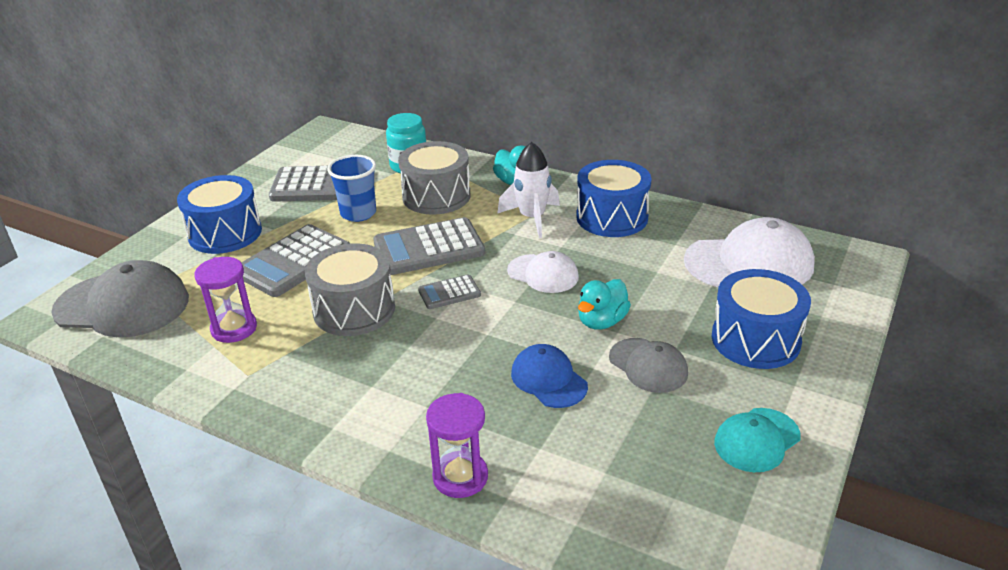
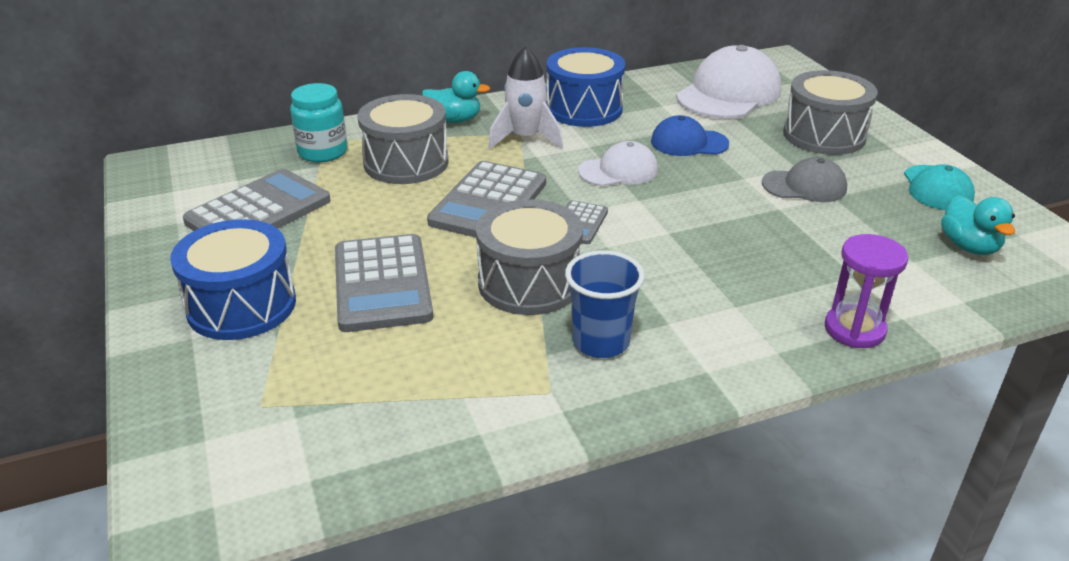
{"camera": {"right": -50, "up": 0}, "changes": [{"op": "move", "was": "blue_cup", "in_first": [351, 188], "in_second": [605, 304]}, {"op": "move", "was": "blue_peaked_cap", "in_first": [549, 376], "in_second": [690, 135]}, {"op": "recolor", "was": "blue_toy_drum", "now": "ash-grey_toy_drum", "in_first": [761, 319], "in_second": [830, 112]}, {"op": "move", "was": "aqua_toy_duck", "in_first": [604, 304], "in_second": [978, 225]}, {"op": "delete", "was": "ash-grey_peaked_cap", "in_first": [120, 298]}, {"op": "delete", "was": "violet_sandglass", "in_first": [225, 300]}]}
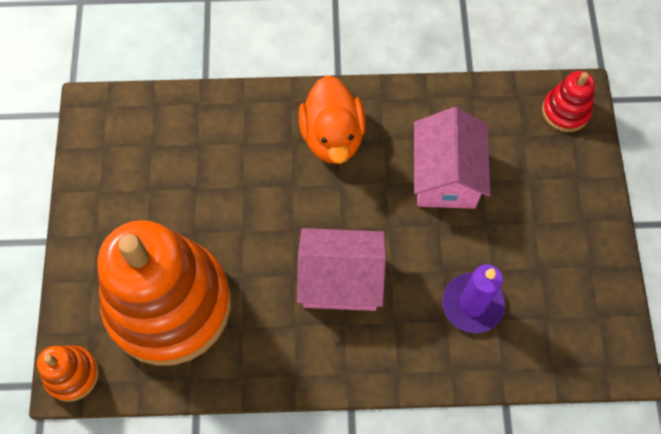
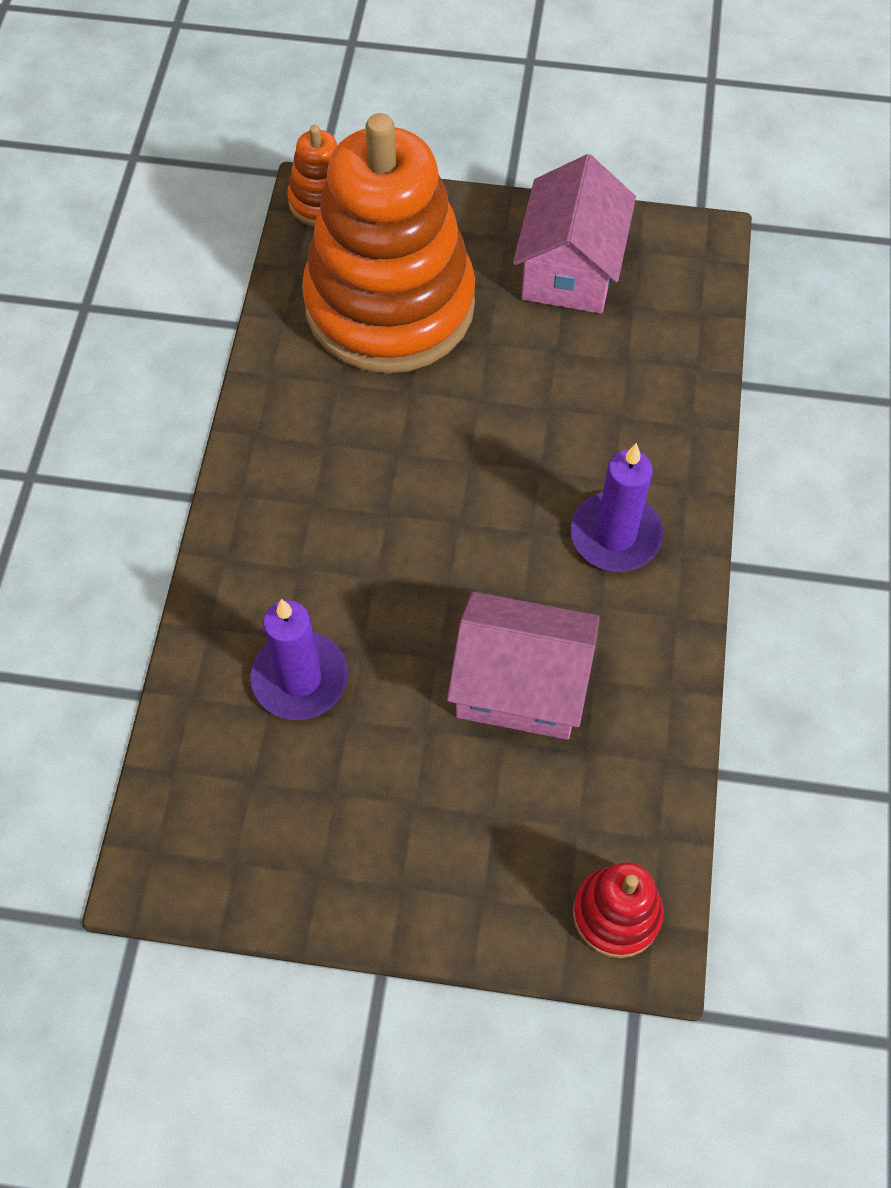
{"camera": {"right": 100, "up": -5}, "changes": [{"op": "move", "was": "rosy_house", "in_first": [341, 269], "in_second": [574, 234]}, {"op": "replace", "was": "orange-coloured_toy_duck", "now": "violet_candle", "in_first": [332, 119], "in_second": [616, 507]}]}
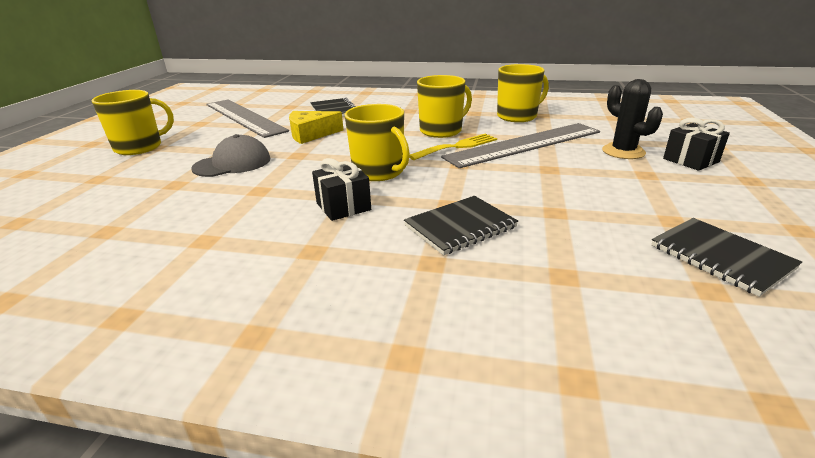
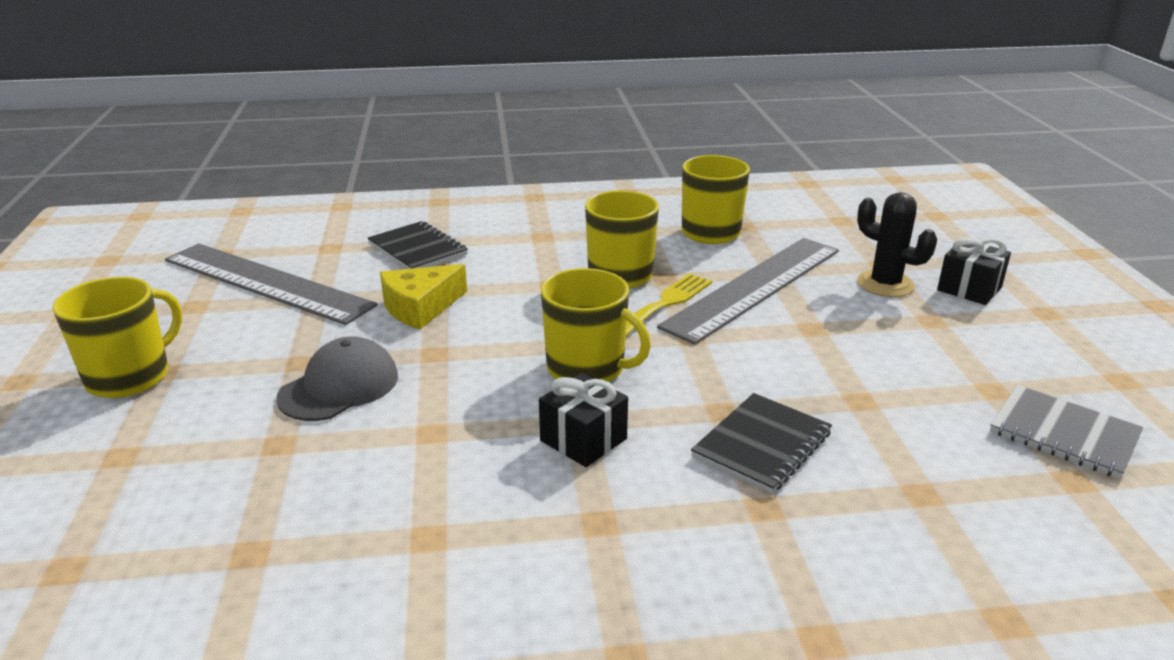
{"camera": {"right": -20, "up": 0}, "changes": [{"op": "recolor", "was": "black_notepad", "now": "ash-grey_notepad", "in_first": [726, 257], "in_second": [1066, 432]}]}
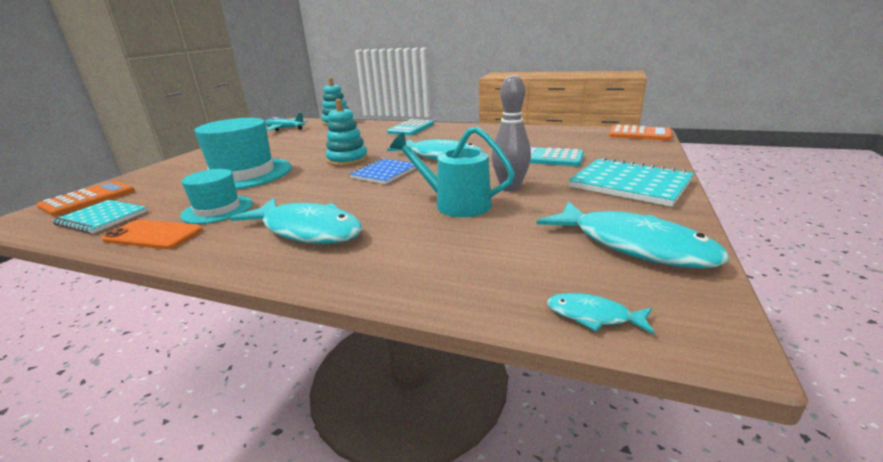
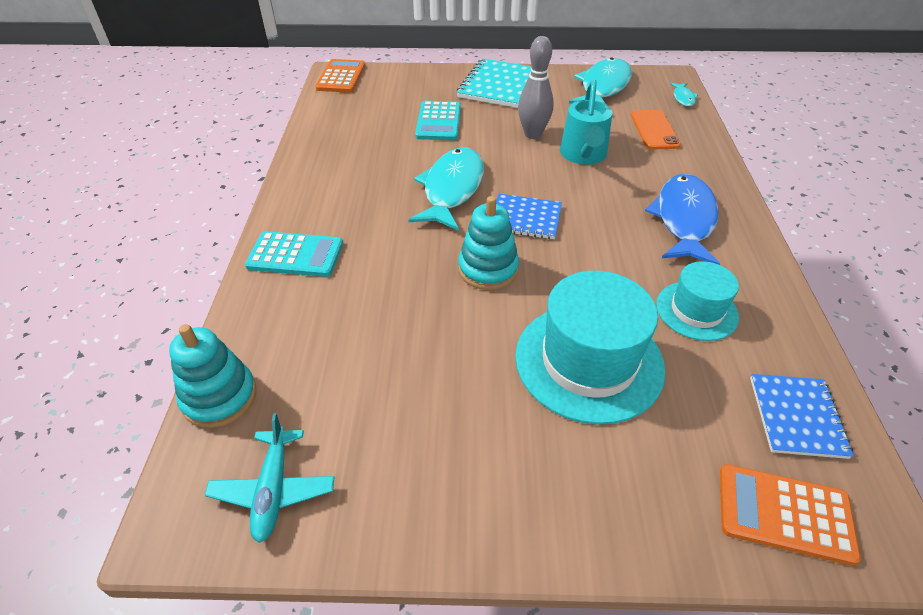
{"camera": {"right": -110, "up": 20}, "changes": [{"op": "move", "was": "orange-coloured_mobile_phone", "in_first": [152, 234], "in_second": [656, 130]}, {"op": "recolor", "was": "aqua_fish", "now": "blue_fish", "in_first": [296, 221], "in_second": [682, 219]}, {"op": "recolor", "was": "aqua_notepad", "now": "blue_notepad", "in_first": [99, 217], "in_second": [802, 416]}]}
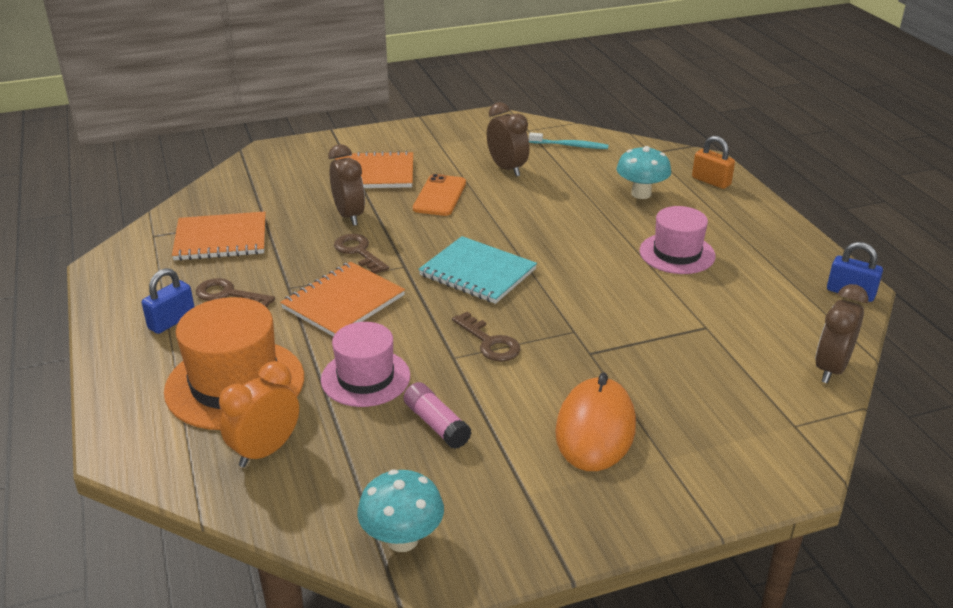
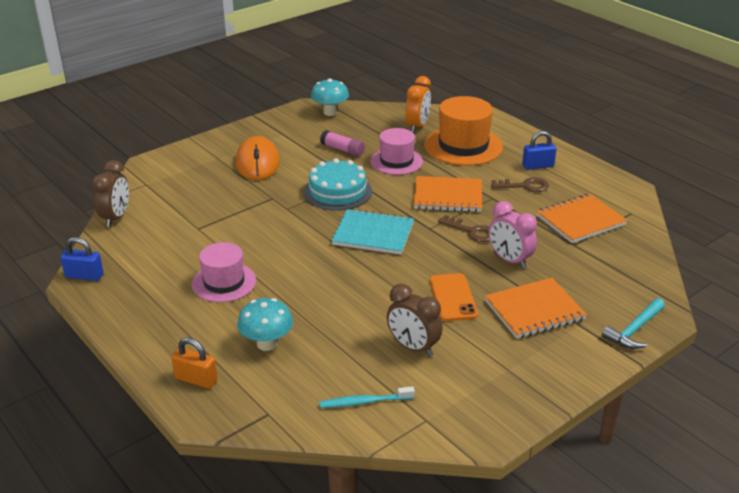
{"camera": {"right": 160, "up": 0}, "changes": [{"op": "replace", "was": "brown_latchkey", "now": "aqua_gateau", "in_first": [486, 337], "in_second": [337, 184]}, {"op": "rotate", "was": "orange-coloured_notepad", "in_first": [342, 299], "in_second": [448, 194], "clockwise": 75}, {"op": "recolor", "was": "brown_bedside_clock", "now": "rosy_bedside_clock", "in_first": [346, 185], "in_second": [513, 235]}, {"op": "rotate", "was": "blue_padlock", "in_first": [168, 301], "in_second": [539, 150], "clockwise": 60}, {"op": "insert", "now": "aqua_claw_hammer", "in_second": [633, 323]}]}
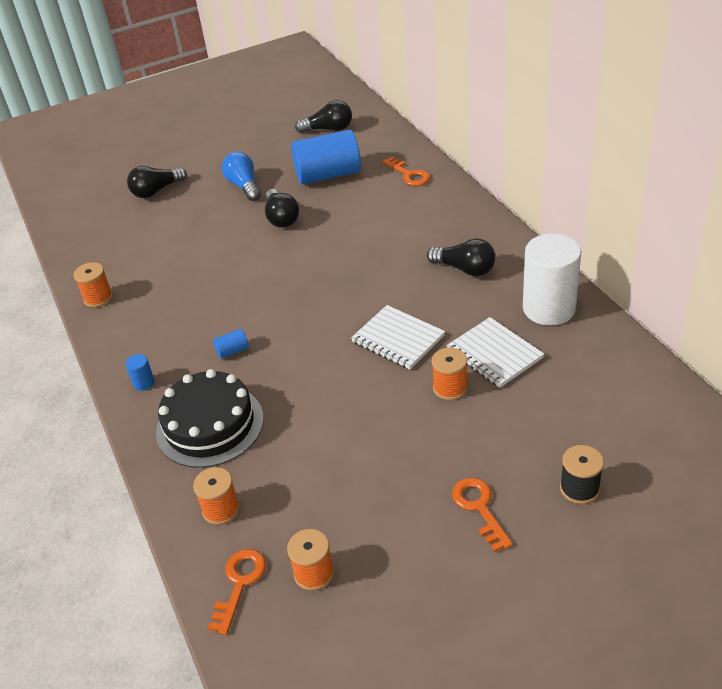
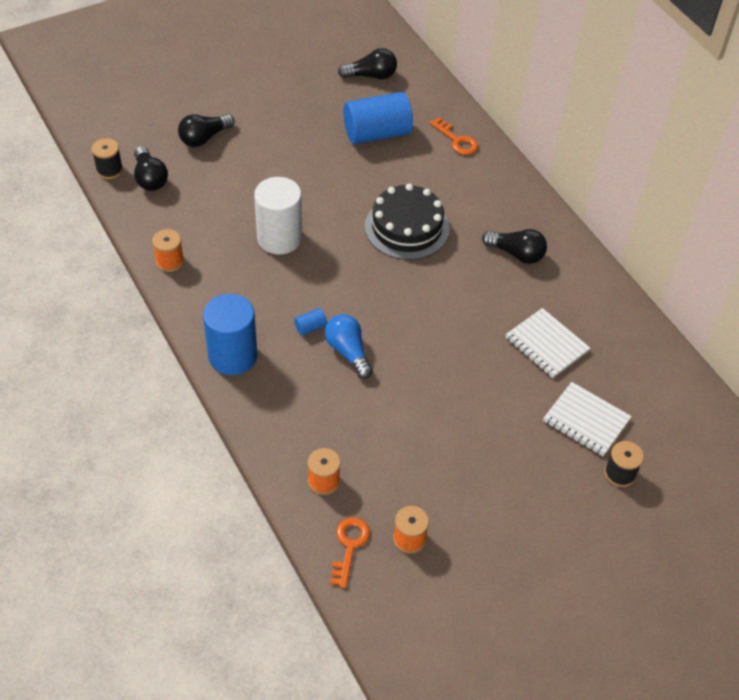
{"camera": {"right": -10, "up": 10}, "changes": [{"op": "insert", "now": "black_spool", "in_second": [107, 158]}, {"op": "move", "was": "black_bulb", "in_first": [282, 208], "in_second": [151, 168]}, {"op": "resize", "was": "blue_cylinder", "in_first": [140, 372], "in_second": [230, 334], "ratio": 2.5}, {"op": "move", "was": "snow-white_cylinder", "in_first": [552, 279], "in_second": [278, 215]}, {"op": "move", "was": "blue_bulb", "in_first": [241, 176], "in_second": [349, 346]}, {"op": "move", "was": "black_gateau", "in_first": [210, 418], "in_second": [407, 222]}, {"op": "move", "was": "snow-white_notepad", "in_first": [398, 337], "in_second": [587, 419]}, {"op": "delete", "was": "orange-coloured_spool", "in_first": [450, 374]}, {"op": "delete", "was": "orange-coloured_latchkey", "in_first": [482, 515]}]}
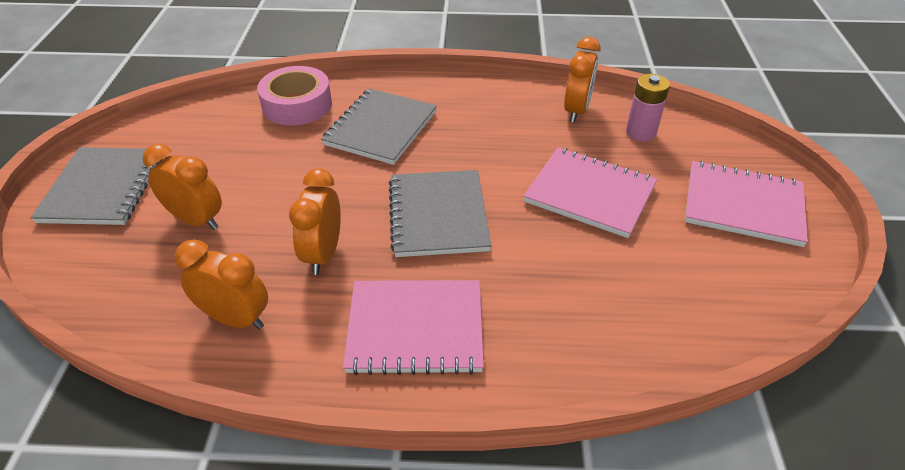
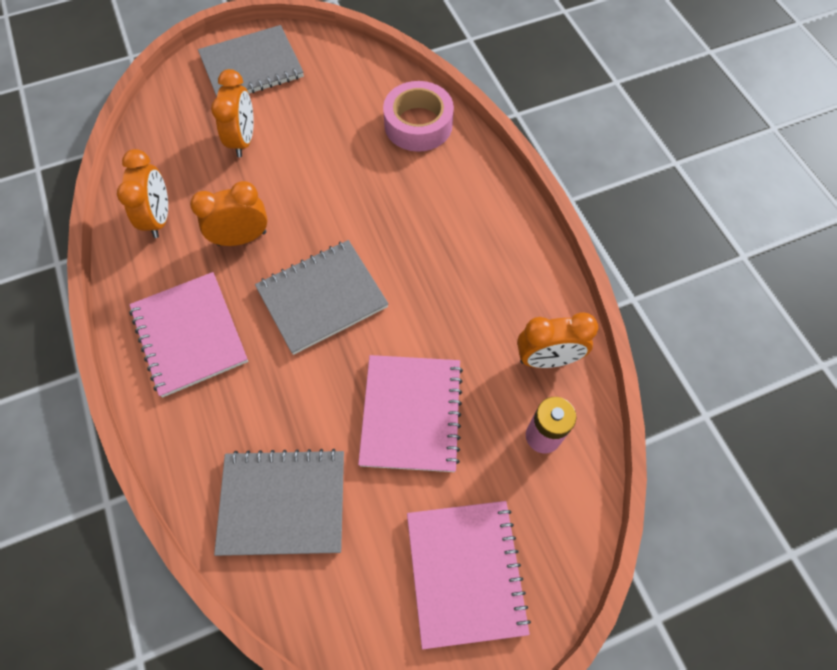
{"camera": {"right": 65, "up": 20}, "changes": [{"op": "move", "was": "ash-grey_notepad", "in_first": [379, 126], "in_second": [279, 502]}]}
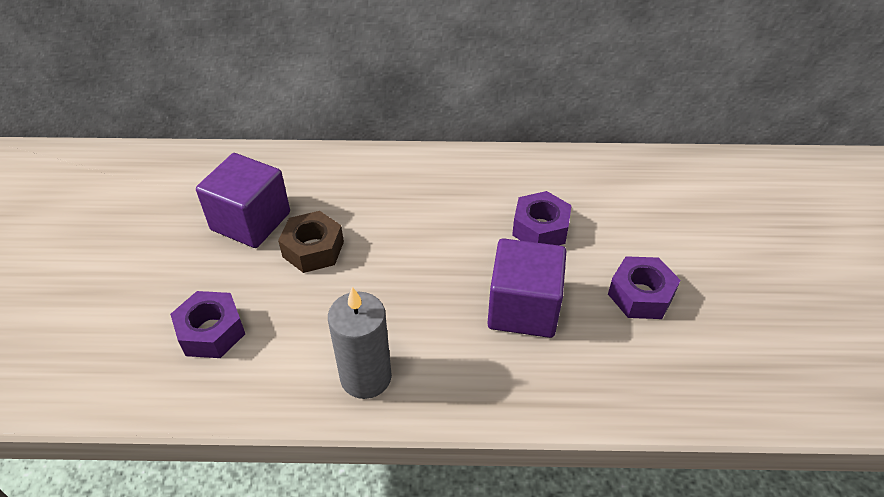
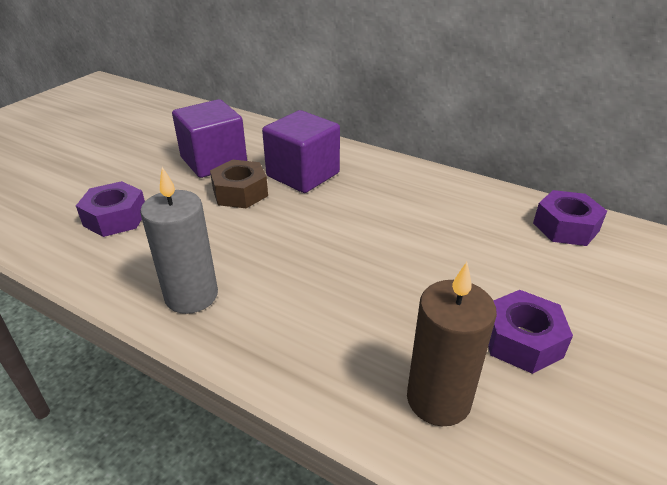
{"camera": {"right": 30, "up": -10}, "changes": [{"op": "move", "was": "violet_block", "in_first": [526, 288], "in_second": [301, 151]}, {"op": "insert", "now": "brown_candle", "in_second": [452, 344]}, {"op": "move", "was": "violet_hexagon_nut", "in_first": [542, 218], "in_second": [570, 218]}]}
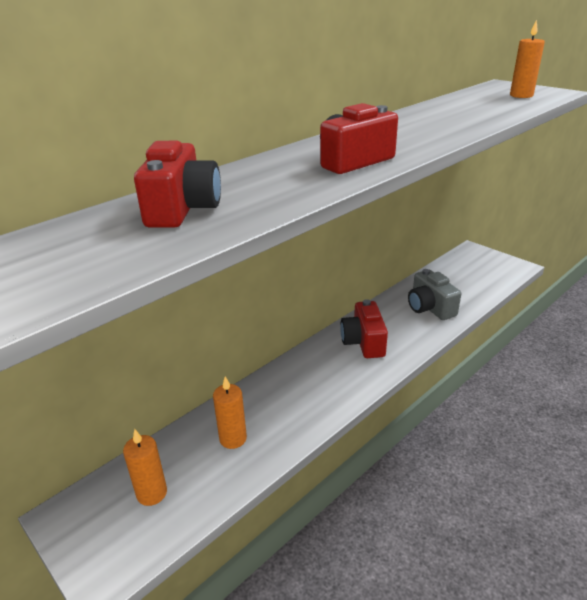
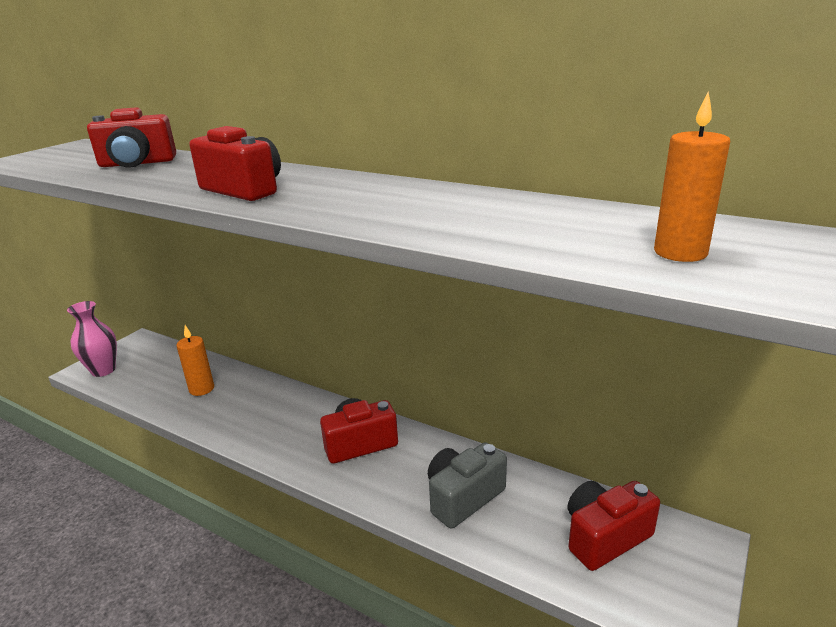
{"camera": {"right": 75, "up": -5}, "changes": [{"op": "insert", "now": "rosy_flower_vase", "in_second": [92, 339]}, {"op": "insert", "now": "red_camera", "in_second": [614, 526]}, {"op": "delete", "was": "orange-coloured_candle", "in_first": [145, 467]}]}
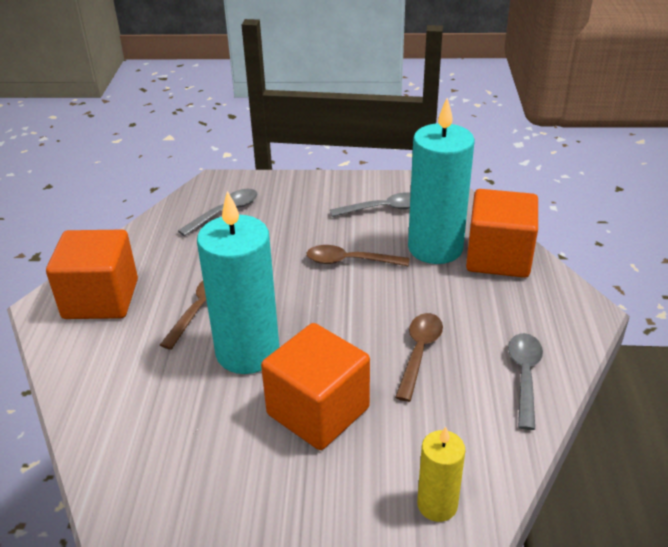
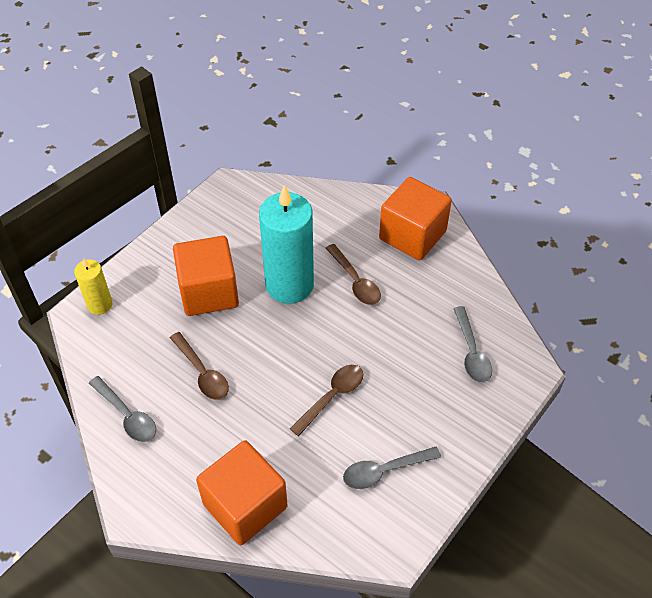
{"camera": {"right": 125, "up": 15}, "changes": [{"op": "rotate", "was": "ash-grey_teaspoon", "in_first": [370, 204], "in_second": [392, 468], "clockwise": 45}, {"op": "delete", "was": "aqua_candle", "in_first": [441, 181]}]}
